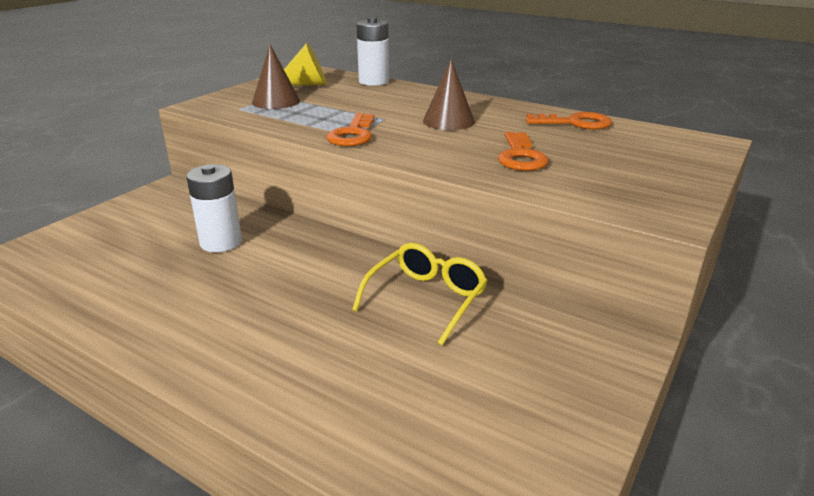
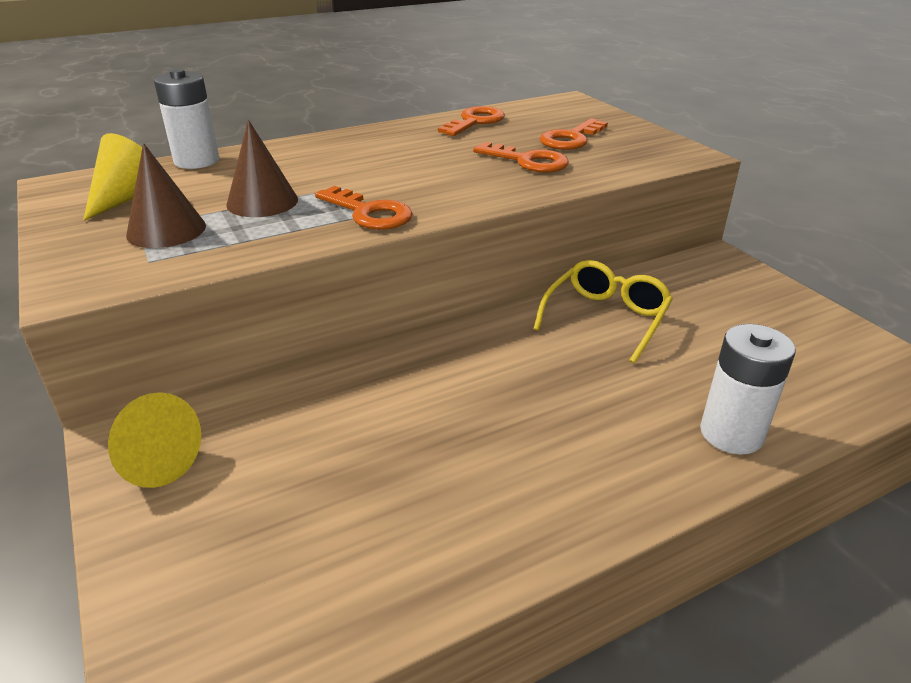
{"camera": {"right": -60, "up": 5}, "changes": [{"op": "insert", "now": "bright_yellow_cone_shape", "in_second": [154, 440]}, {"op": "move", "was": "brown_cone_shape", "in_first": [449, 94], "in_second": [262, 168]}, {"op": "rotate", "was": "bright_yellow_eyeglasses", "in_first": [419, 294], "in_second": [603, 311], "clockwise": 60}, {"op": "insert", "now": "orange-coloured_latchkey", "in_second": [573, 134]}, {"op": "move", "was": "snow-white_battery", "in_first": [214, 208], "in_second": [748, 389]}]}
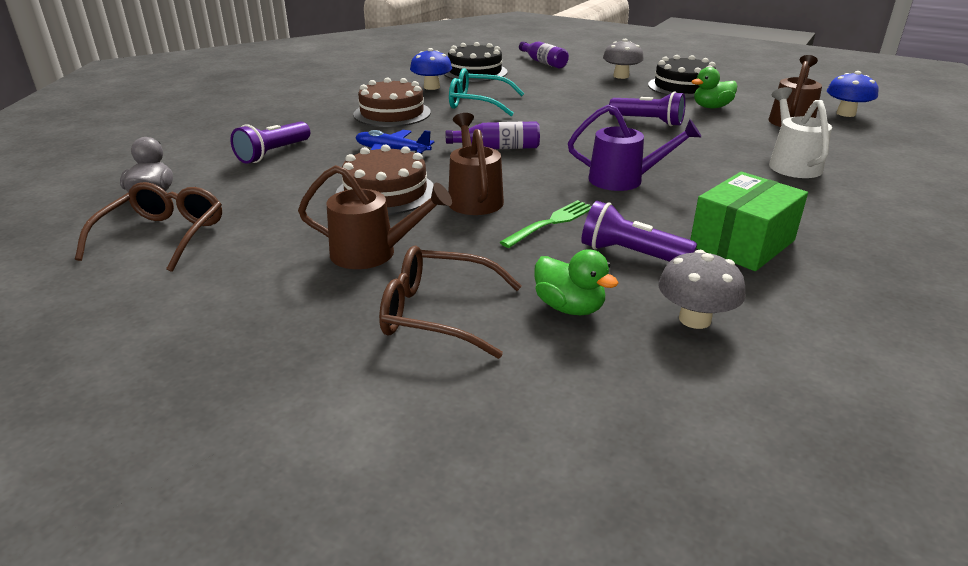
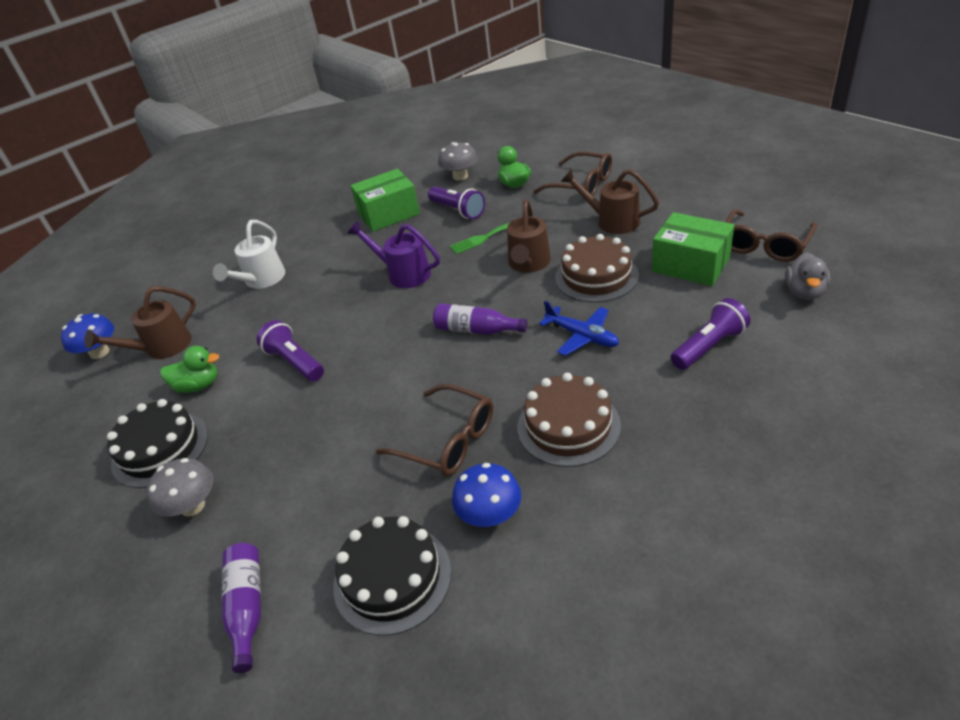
{"camera": {"right": -155, "up": 10}, "changes": [{"op": "recolor", "was": "aqua_eyeglasses", "now": "brown_eyeglasses", "in_first": [486, 92], "in_second": [434, 430]}, {"op": "insert", "now": "emerald_package", "in_second": [693, 249]}]}
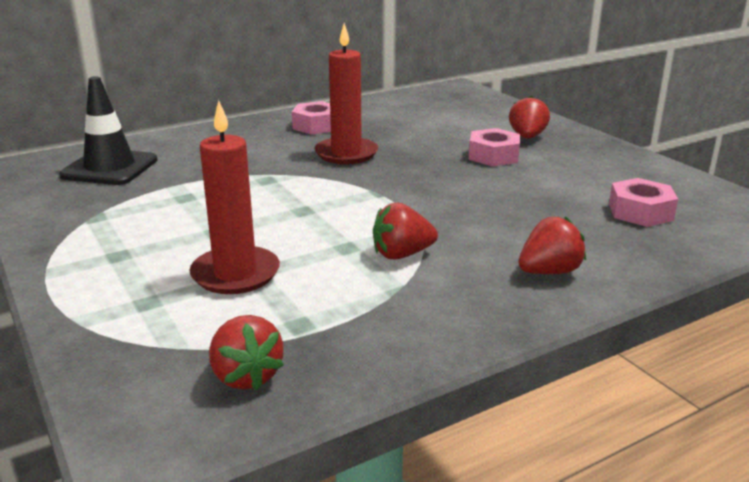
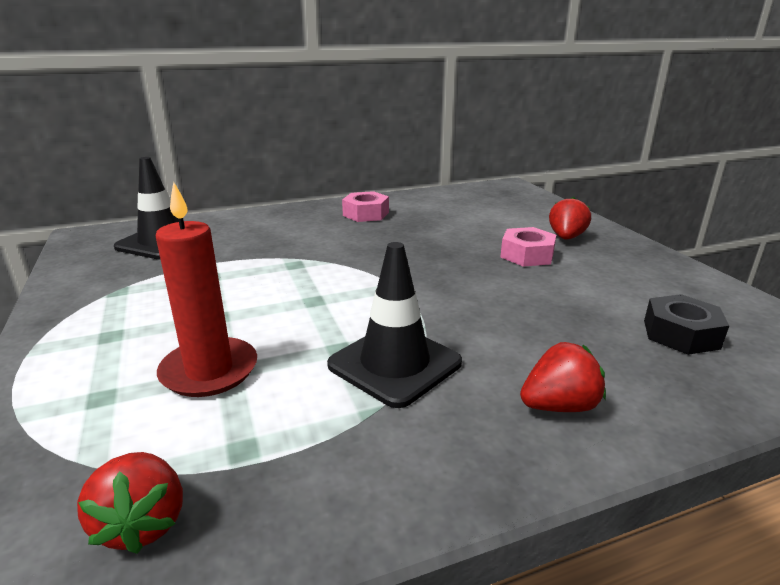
{"camera": {"right": 10, "up": 0}, "changes": [{"op": "replace", "was": "red_strawberry", "now": "black_road_cone", "in_first": [405, 230], "in_second": [394, 325]}, {"op": "recolor", "was": "rosy_hexagon_nut", "now": "black_hexagon_nut", "in_first": [643, 202], "in_second": [686, 324]}, {"op": "delete", "was": "red_candle", "in_first": [346, 93]}]}
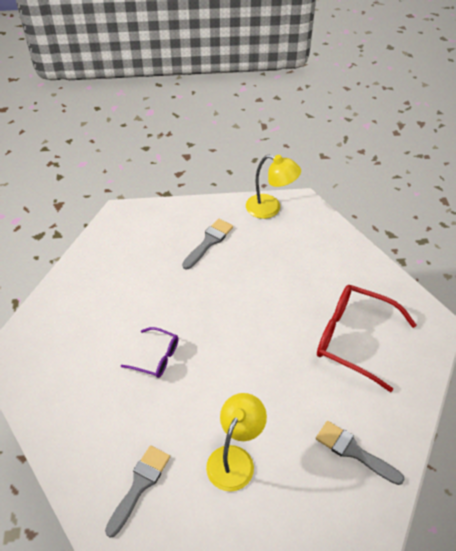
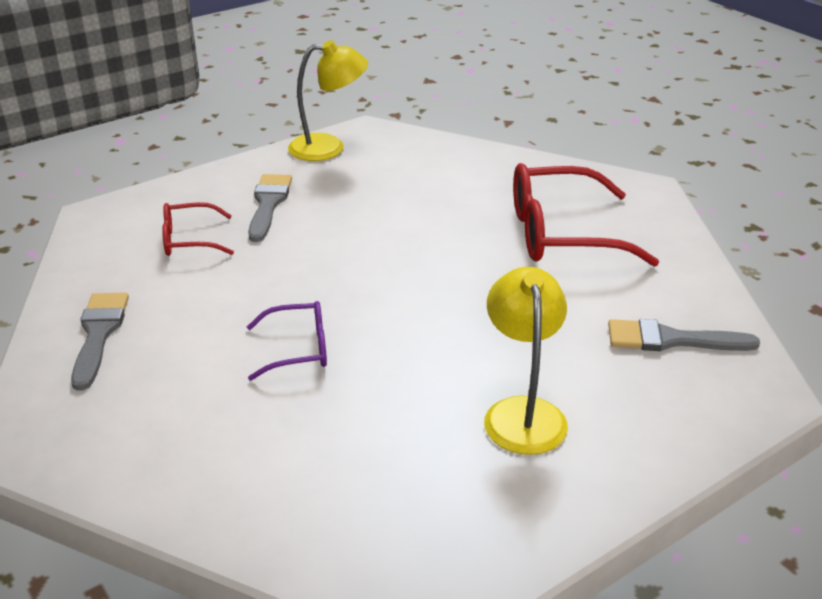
{"camera": {"right": -30, "up": -15}, "changes": [{"op": "move", "was": "ash-grey_brush", "in_first": [137, 491], "in_second": [100, 341]}, {"op": "insert", "now": "red_eyeglasses", "in_second": [198, 229]}]}
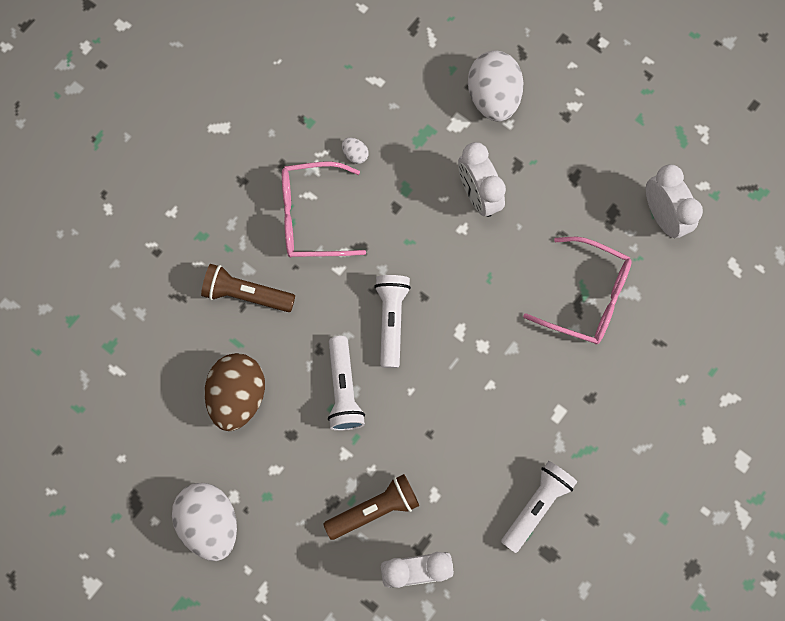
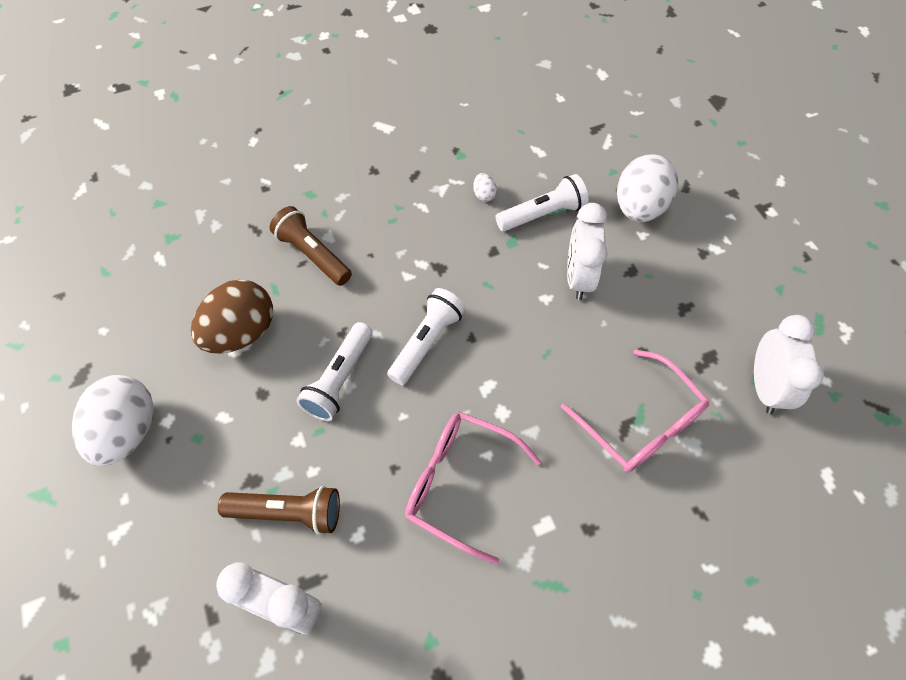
{"camera": {"right": 30, "up": -15}, "changes": [{"op": "move", "was": "rosy_eyeglasses", "in_first": [324, 209], "in_second": [473, 488]}, {"op": "move", "was": "snow-white_torch", "in_first": [539, 507], "in_second": [542, 203]}]}
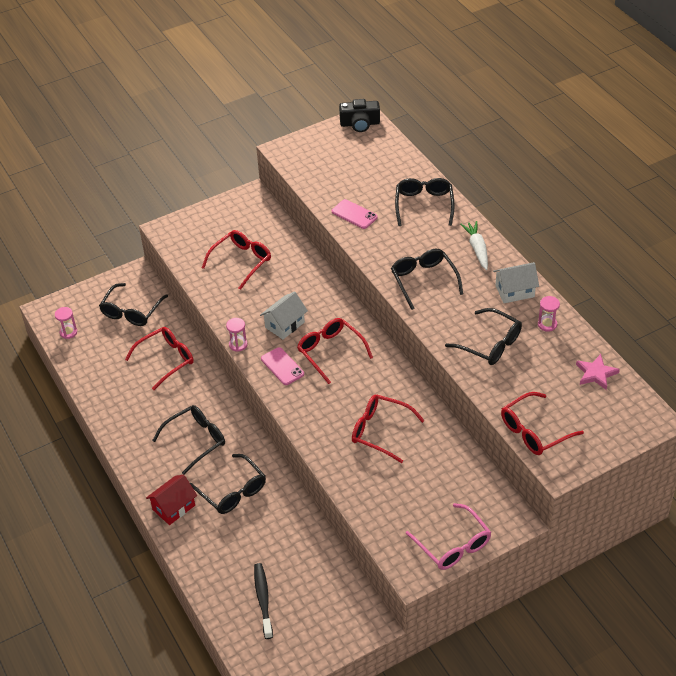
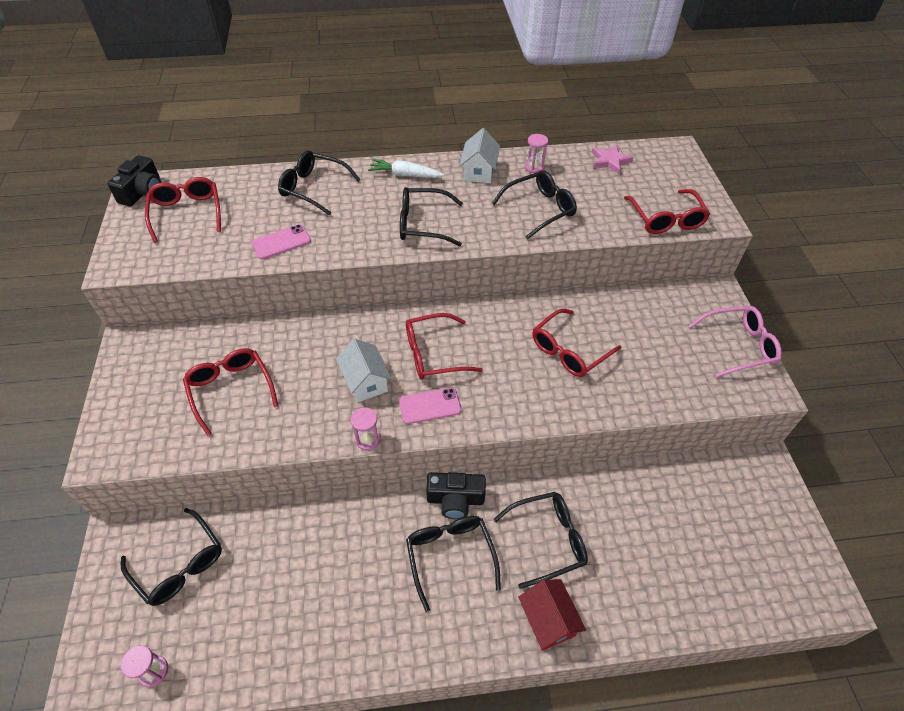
{"camera": {"right": -70, "up": 5}, "changes": [{"op": "move", "was": "red_eyeglasses", "in_first": [159, 358], "in_second": [183, 210]}, {"op": "insert", "now": "black_camera", "in_second": [456, 495]}, {"op": "delete", "was": "black_dental_brush", "in_first": [263, 601]}]}
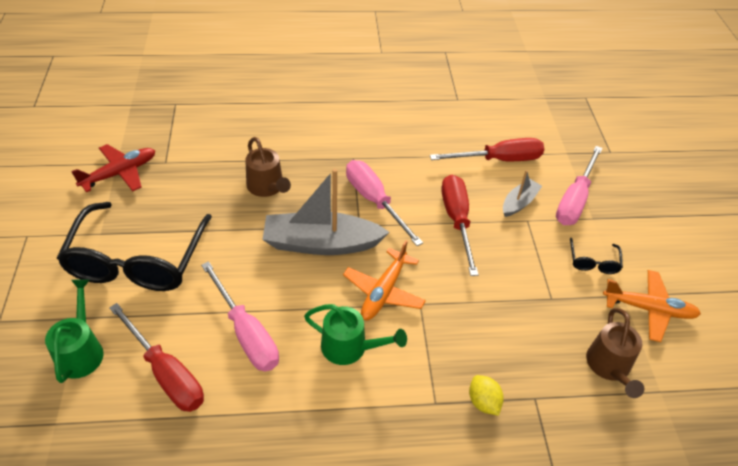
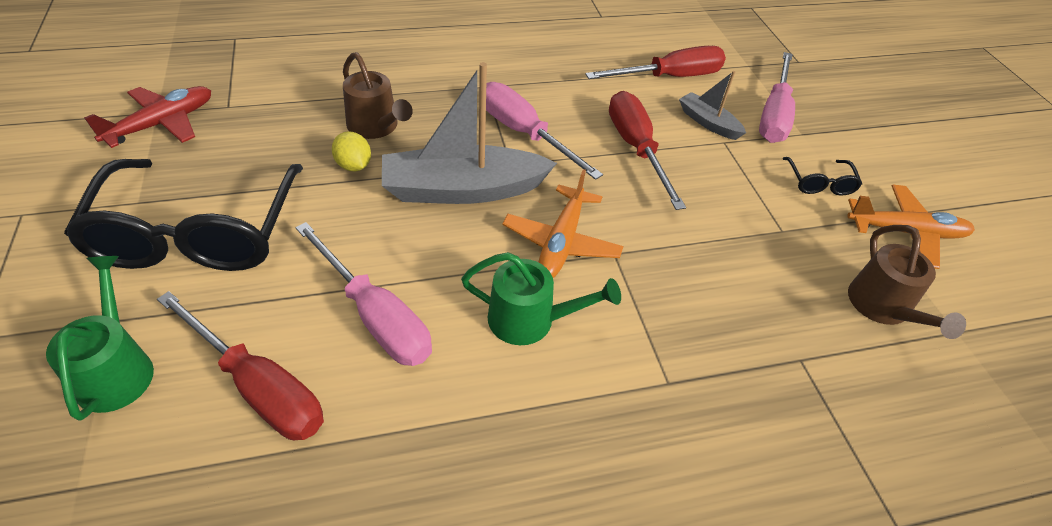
{"camera": {"right": -10, "up": 0}, "changes": [{"op": "move", "was": "bright_yellow_lemon", "in_first": [486, 395], "in_second": [351, 151]}, {"op": "rotate", "was": "ash-grey_boat", "in_first": [522, 193], "in_second": [712, 105], "clockwise": -75}]}
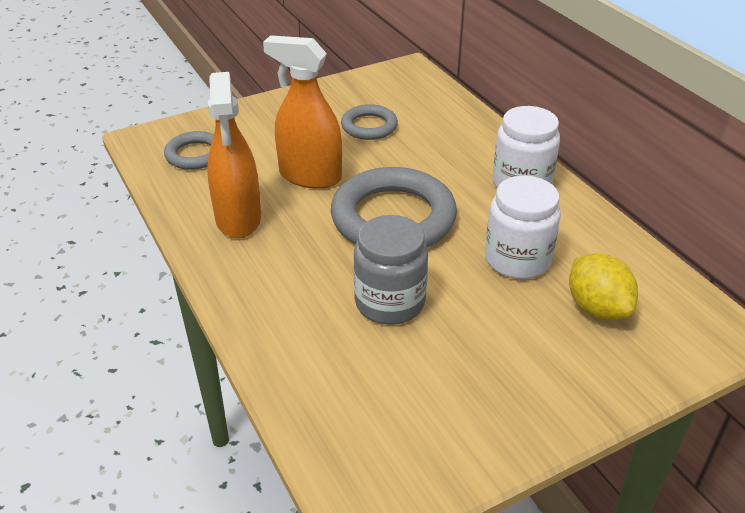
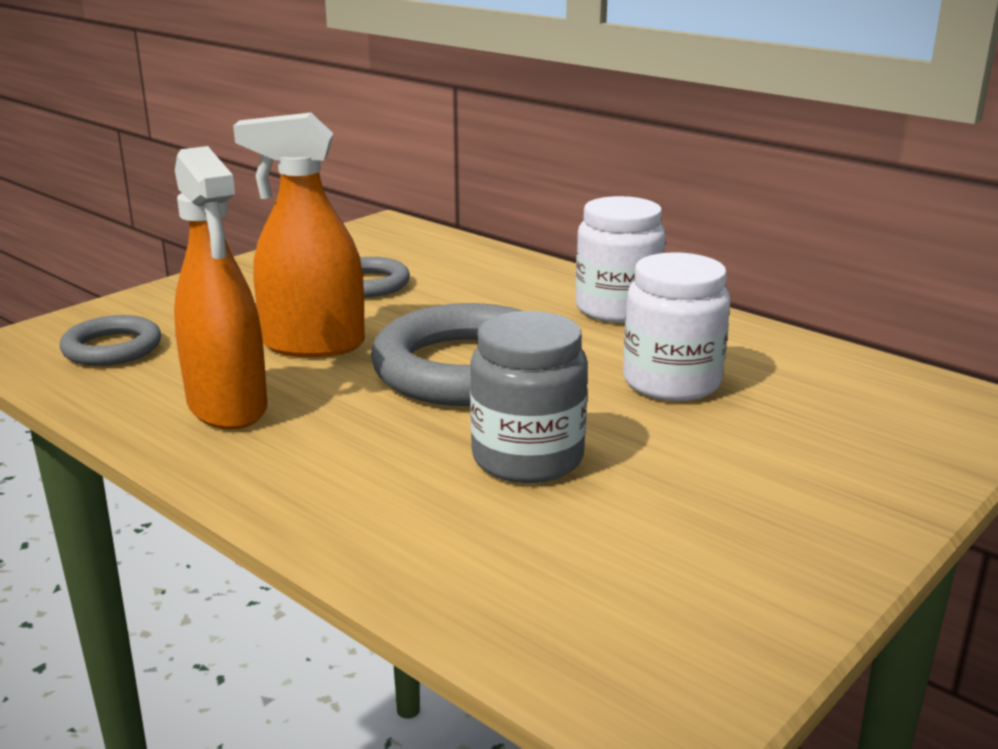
{"camera": {"right": -20, "up": -15}, "changes": [{"op": "delete", "was": "bright_yellow_lemon", "in_first": [603, 287]}]}
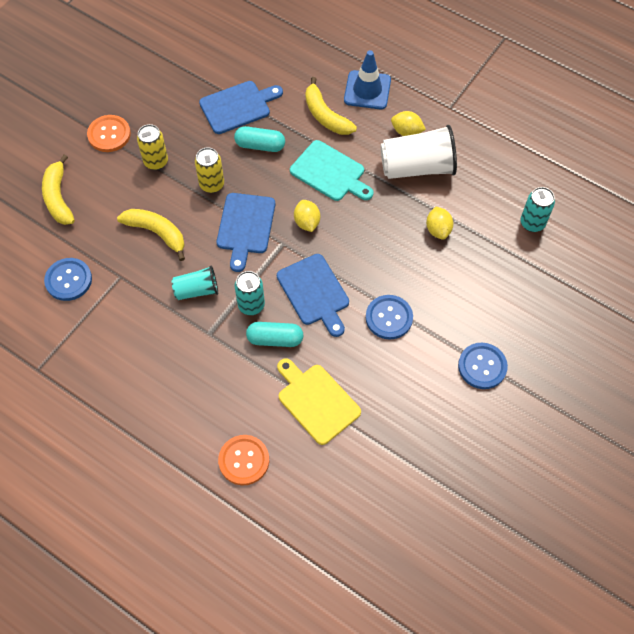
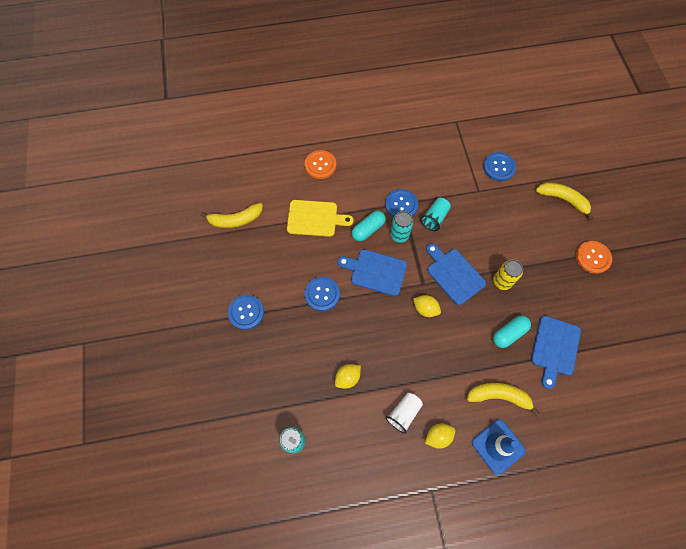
{"camera": {"right": 135, "up": 5}, "changes": [{"op": "move", "was": "bright_yellow_banana", "in_first": [151, 235], "in_second": [231, 215]}, {"op": "rotate", "was": "bright_yellow_lemon", "in_first": [439, 223], "in_second": [348, 376], "clockwise": -75}, {"op": "insert", "now": "blue_shirt_button", "in_second": [401, 203]}, {"op": "resize", "was": "snow-white_cup", "in_first": [419, 152], "in_second": [404, 413], "ratio": 0.56}, {"op": "delete", "was": "bright_yellow_soda_can", "in_first": [152, 147]}, {"op": "delete", "was": "aqua_cutting_board", "in_first": [331, 170]}]}
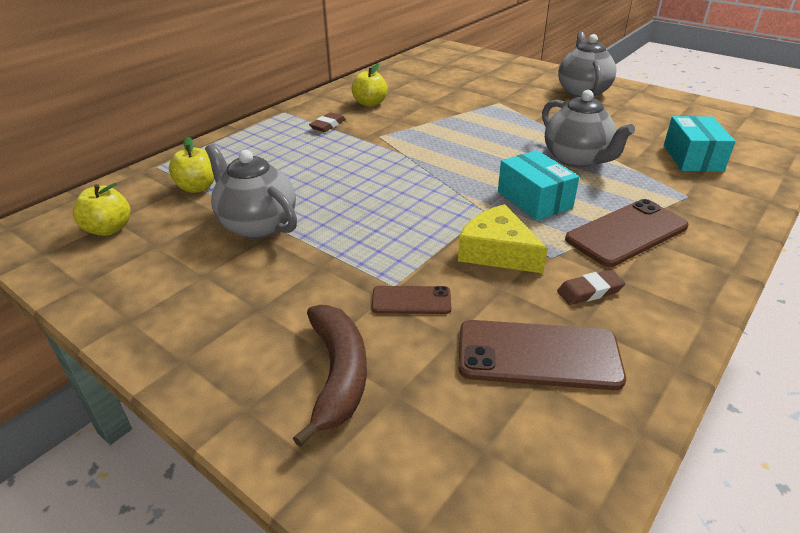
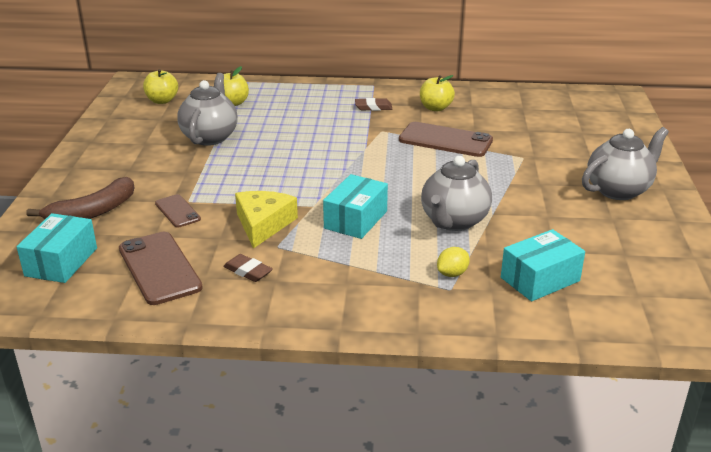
{"camera": {"right": 55, "up": -5}, "changes": [{"op": "insert", "now": "aqua_package", "in_second": [56, 248]}, {"op": "move", "was": "brown_mobile_phone", "in_first": [627, 233], "in_second": [446, 139]}, {"op": "insert", "now": "bright_yellow_lemon", "in_second": [453, 262]}]}
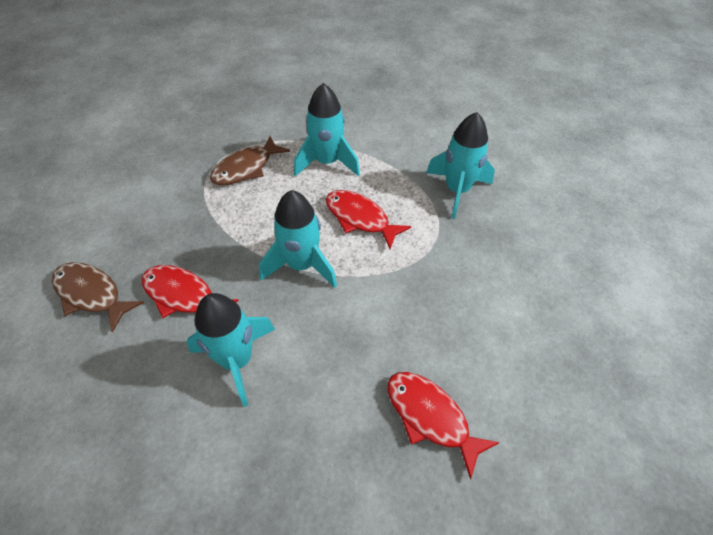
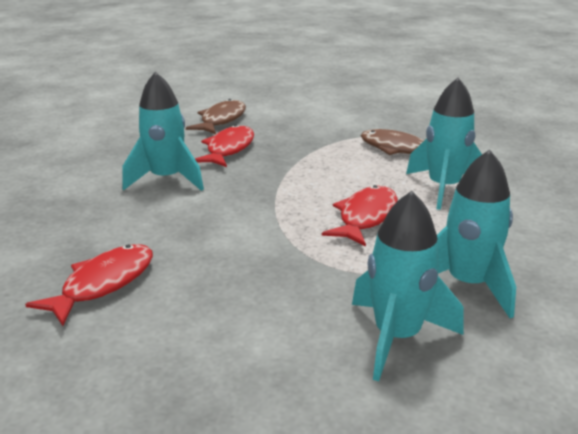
{"camera": {"right": 80, "up": -25}, "changes": [{"op": "move", "was": "aqua_rocket", "in_first": [298, 239], "in_second": [407, 286]}]}
